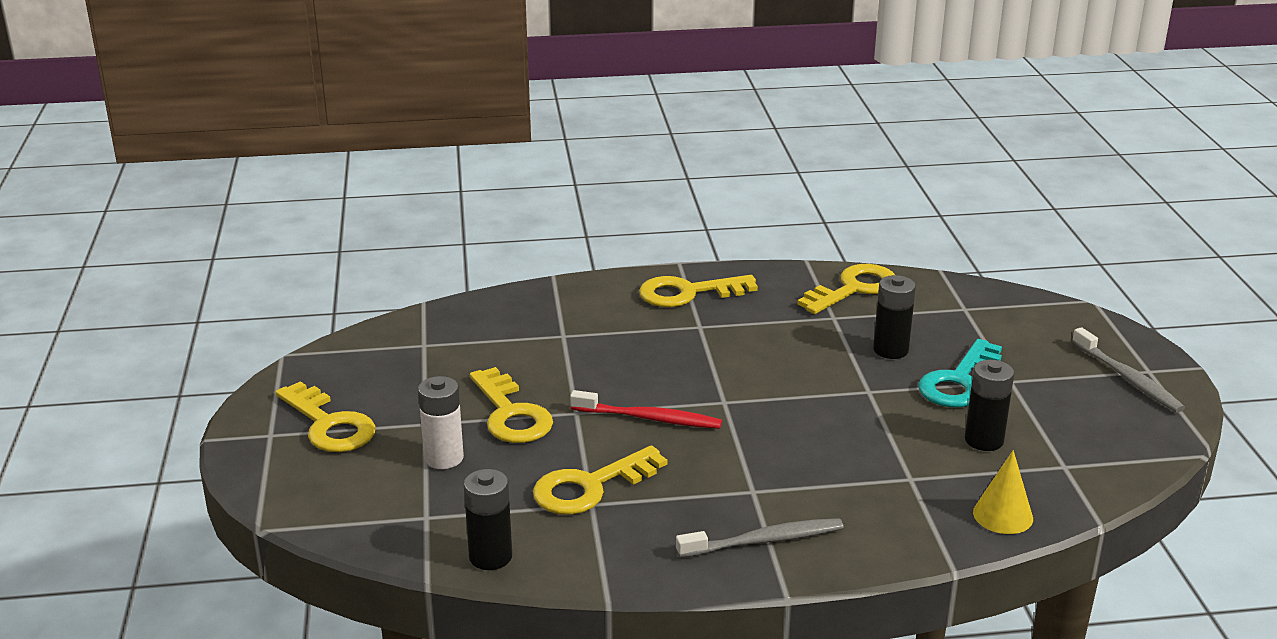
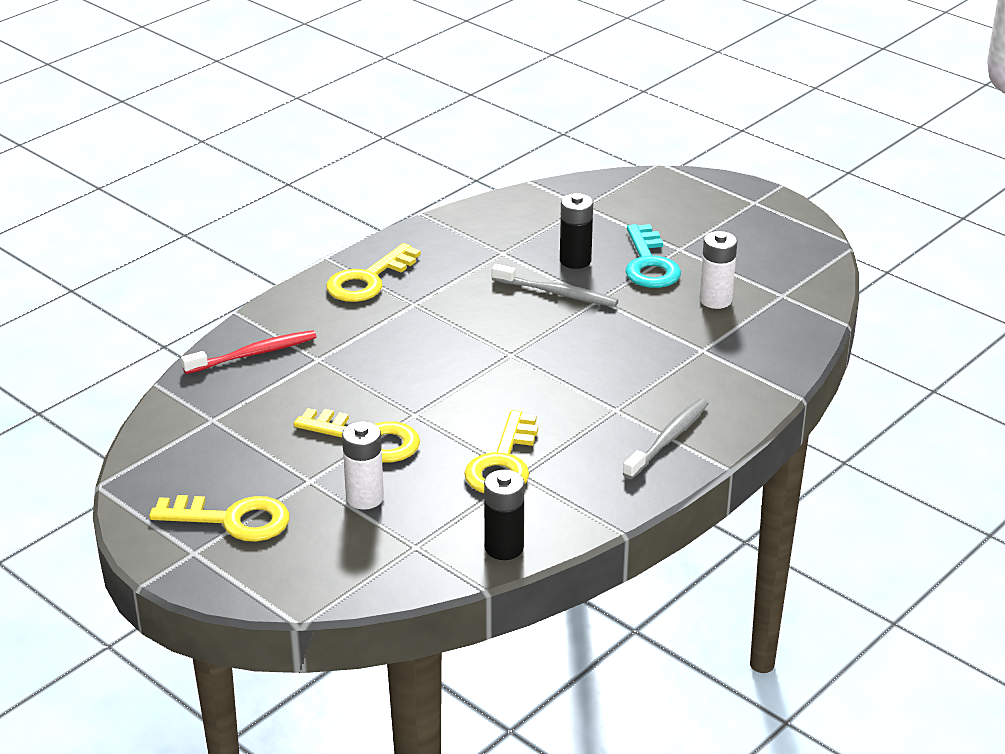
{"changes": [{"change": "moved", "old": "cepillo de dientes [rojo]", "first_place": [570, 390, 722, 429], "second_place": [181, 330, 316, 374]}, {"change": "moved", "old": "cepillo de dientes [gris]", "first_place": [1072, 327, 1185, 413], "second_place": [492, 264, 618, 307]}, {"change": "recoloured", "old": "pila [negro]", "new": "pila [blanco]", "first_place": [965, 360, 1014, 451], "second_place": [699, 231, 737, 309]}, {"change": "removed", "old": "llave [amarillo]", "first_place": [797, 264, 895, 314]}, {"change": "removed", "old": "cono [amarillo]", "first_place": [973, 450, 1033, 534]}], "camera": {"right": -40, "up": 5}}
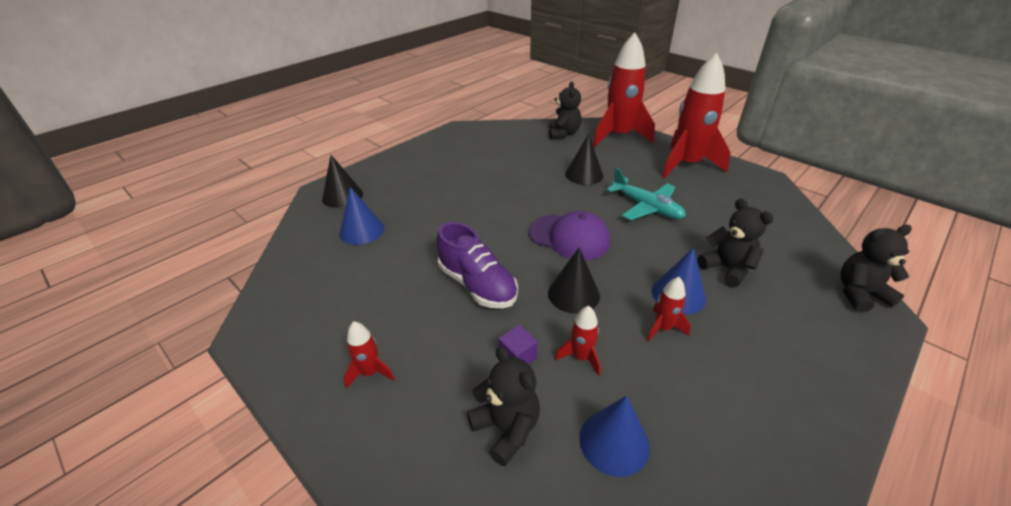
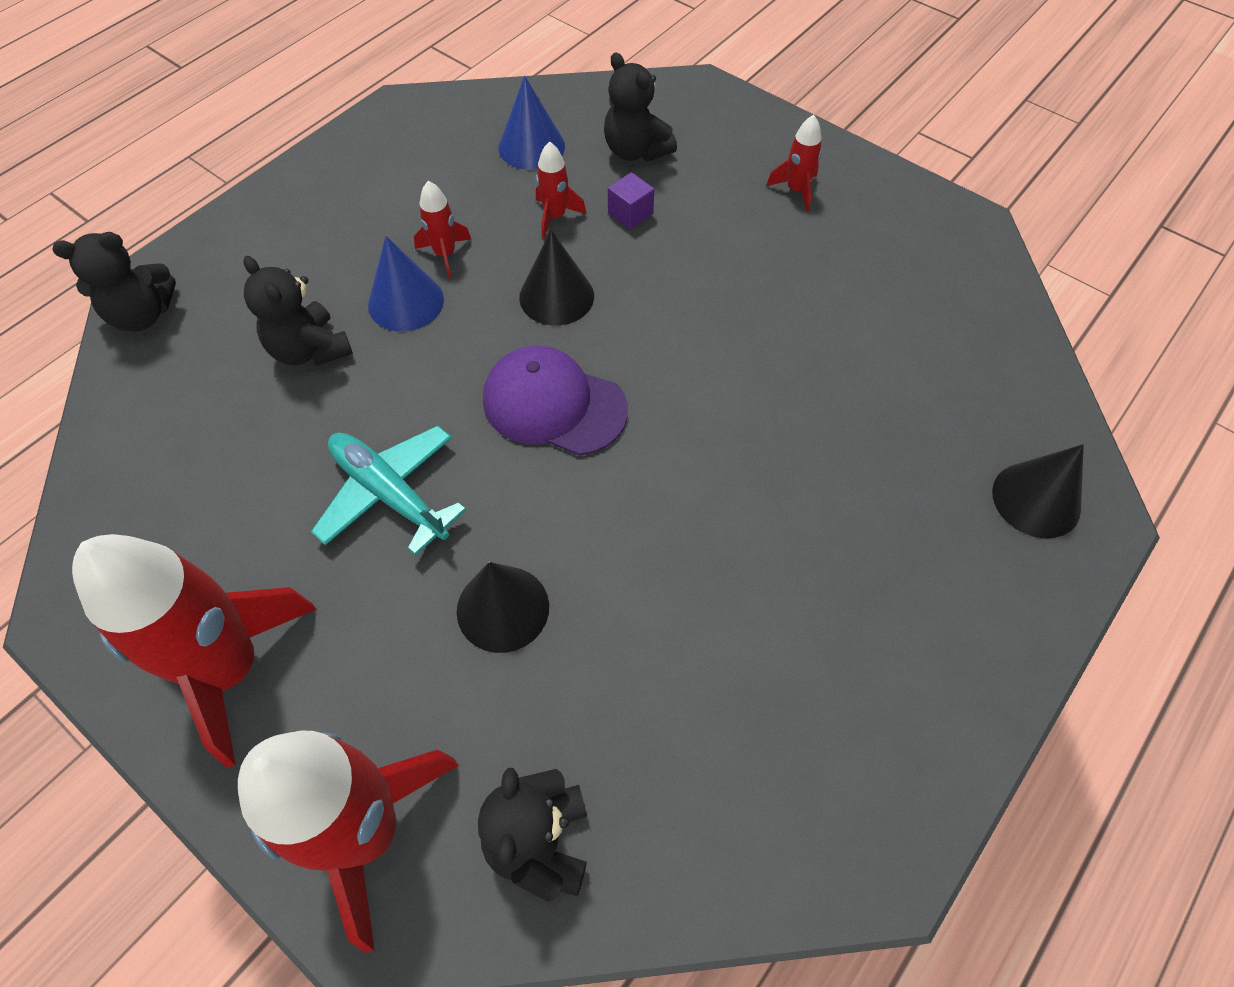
{"changes": [{"change": "removed", "old": "cono [azul]", "first_place": [339, 187, 384, 245]}, {"change": "removed", "old": "zapato [morado]", "first_place": [436, 222, 518, 308]}], "camera": {"right": 175, "up": 20}}
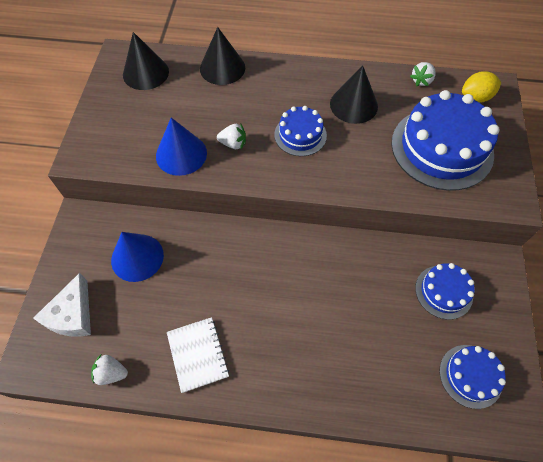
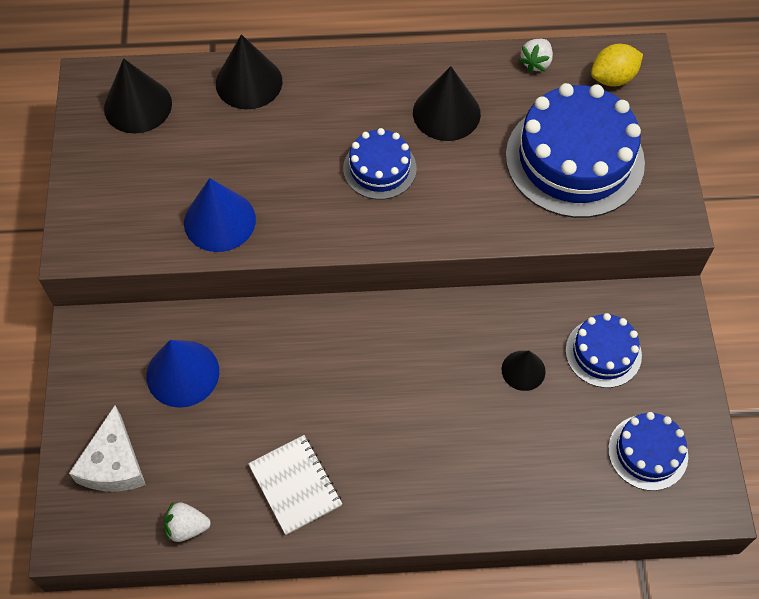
{"changes": [{"change": "added", "new": "cono [negro]", "second_place": [502, 351, 546, 391]}, {"change": "removed", "old": "fresa [blanco]", "first_place": [217, 124, 246, 149]}], "camera": {"right": -10, "up": 0}}
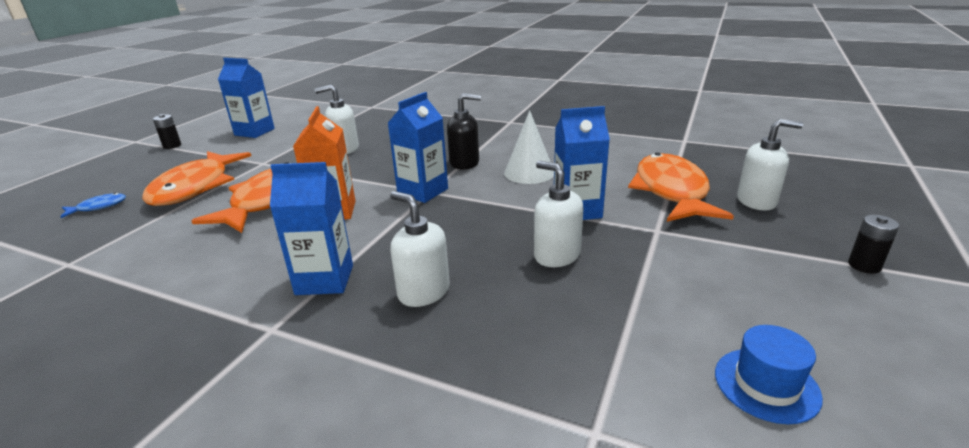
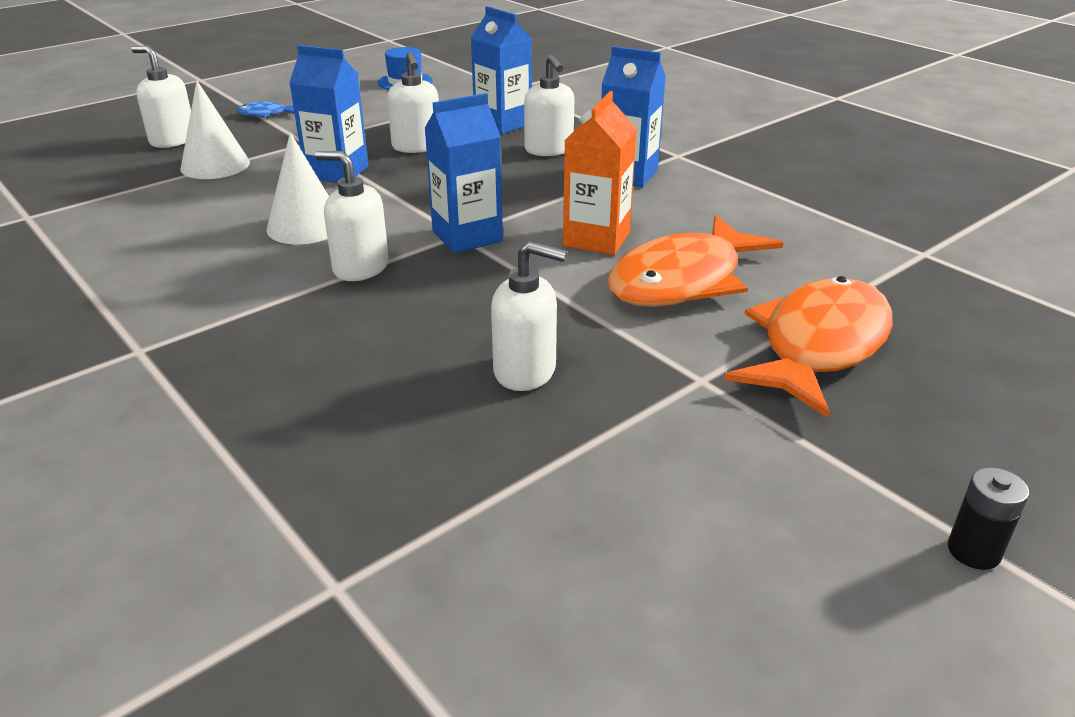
{"changes": [{"change": "replaced", "old": "pez [naranja]", "new": "cono [blanco]", "first_place": [628, 153, 734, 222], "second_place": [180, 80, 250, 179]}, {"change": "moved", "old": "pez [azul]", "first_place": [60, 193, 126, 218], "second_place": [237, 102, 294, 118]}, {"change": "recoloured", "old": "dispensador de jabón [negro]", "new": "dispensador de jabón [blanco]", "first_place": [447, 93, 481, 169], "second_place": [315, 151, 389, 281]}, {"change": "moved", "old": "cartón de leche [azul]", "first_place": [218, 58, 275, 138], "second_place": [471, 6, 532, 134]}, {"change": "removed", "old": "pila [negro]", "first_place": [848, 215, 899, 274]}], "camera": {"right": -155, "up": 5}}
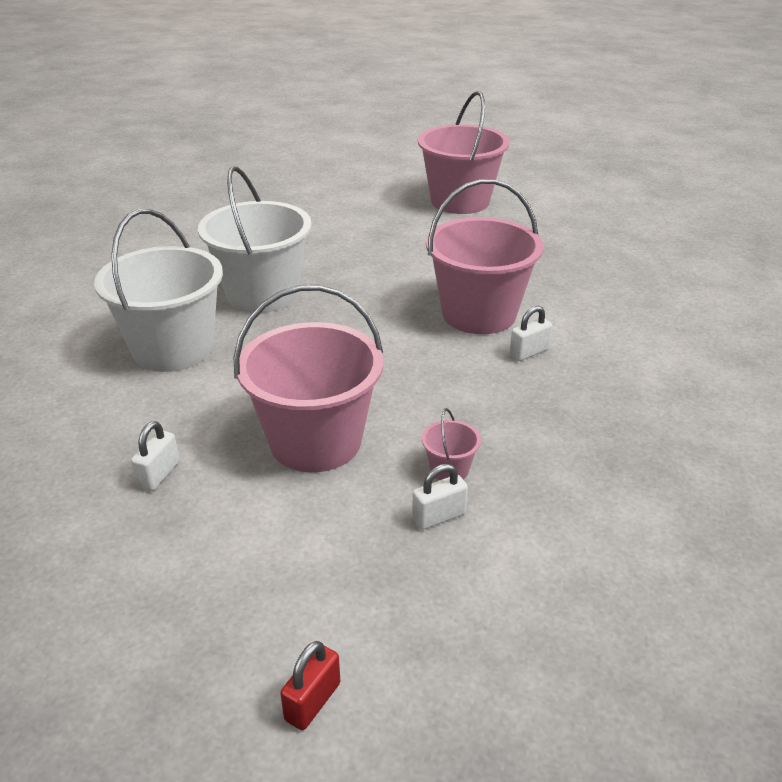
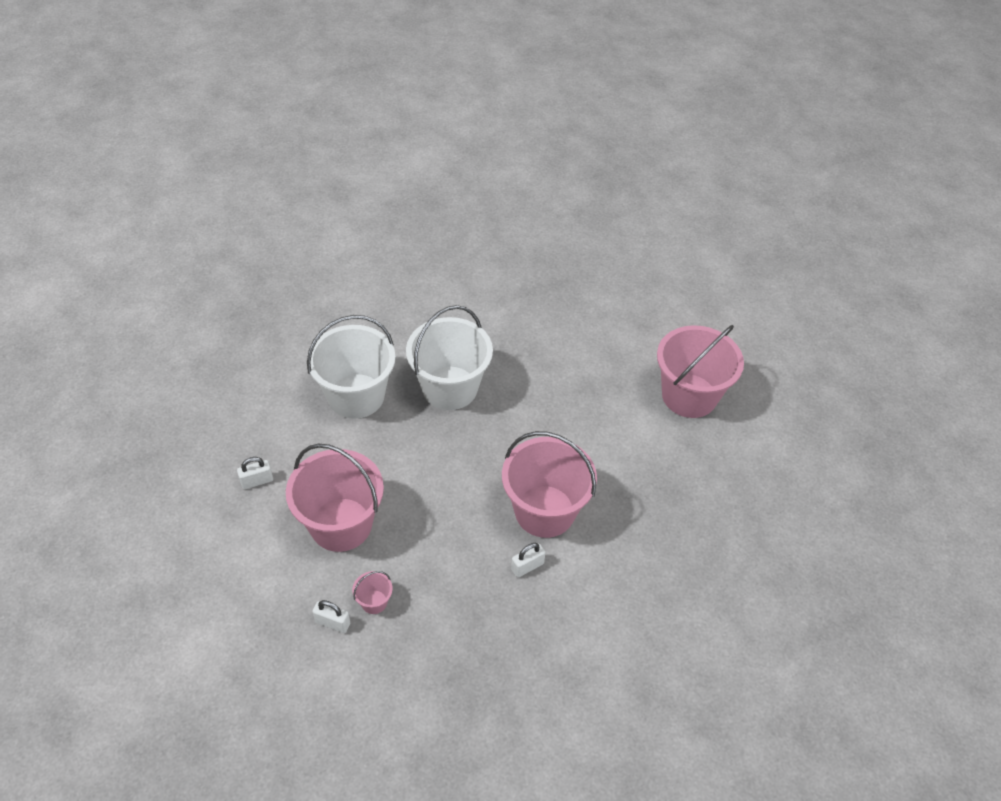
{"changes": [{"change": "turned", "old": "candado [blanco]", "first_place": [510, 306, 552, 361], "second_place": [511, 543, 546, 578], "degrees": -45}, {"change": "removed", "old": "candado [rojo]", "first_place": [280, 641, 340, 730]}], "camera": {"right": 45, "up": 15}}
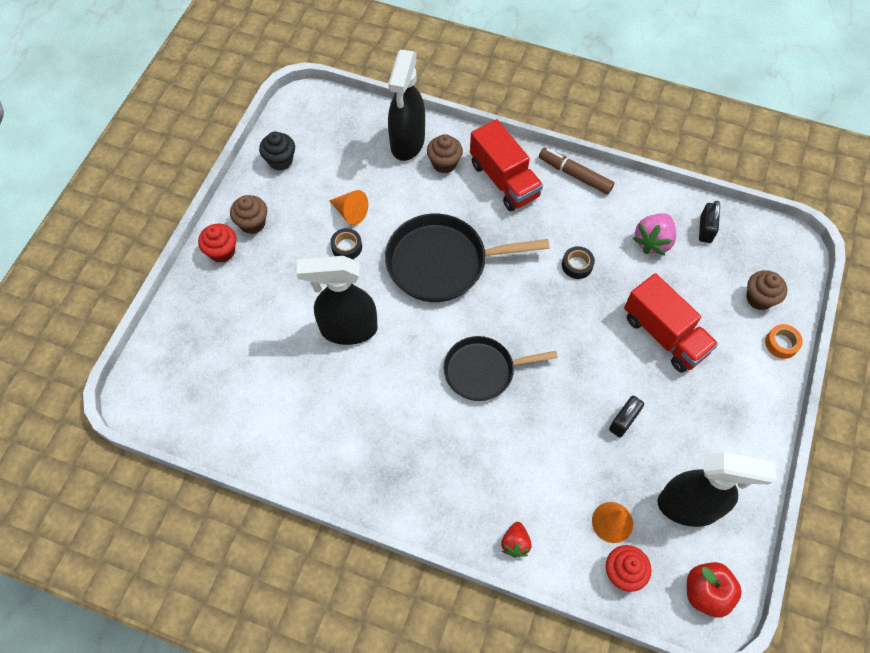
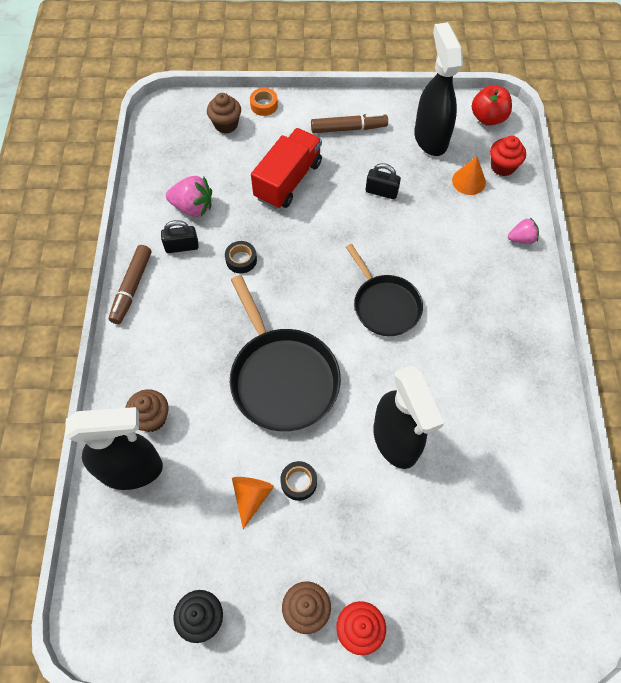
{"changes": [{"change": "moved", "old": "candado [negro]", "first_place": [699, 201, 720, 243], "second_place": [161, 220, 199, 253]}, {"change": "added", "new": "rotulador [marrón]", "second_place": [311, 113, 388, 133]}, {"change": "recoloured", "old": "fresa [rojo]", "new": "fresa [rosa]", "first_place": [501, 522, 531, 557], "second_place": [508, 217, 539, 244]}, {"change": "removed", "old": "camión [rojo]", "first_place": [470, 119, 543, 211]}], "camera": {"right": -110, "up": 0}}
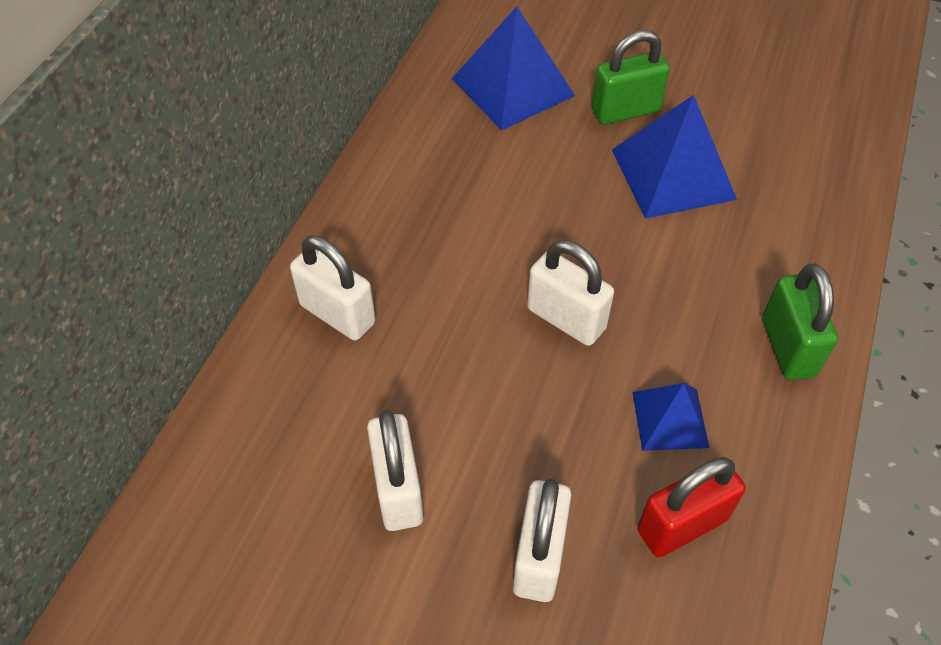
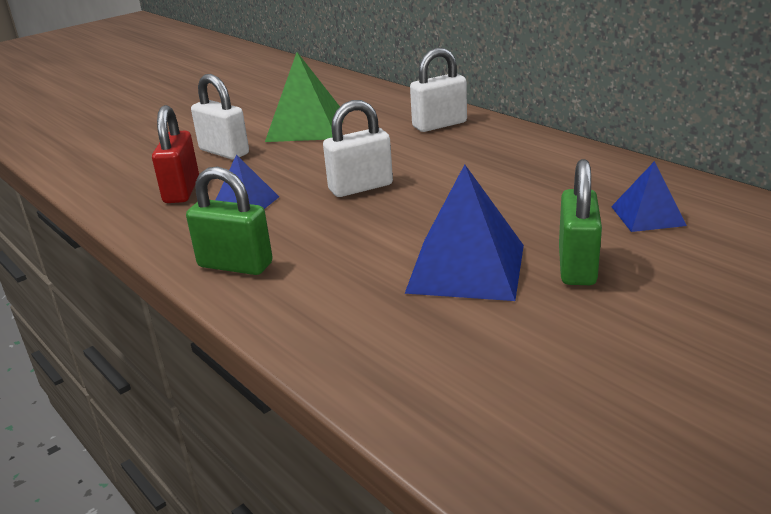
{"changes": [{"change": "replaced", "old": "candado [blanco]", "new": "pirámide [verde]", "first_place": [367, 410, 423, 531], "second_place": [265, 52, 343, 142]}, {"change": "resized", "old": "pirámide [azul]", "first_place": [452, 6, 575, 130], "second_place": [611, 161, 687, 232], "factor": 0.57}], "camera": {"right": 120, "up": -25}}
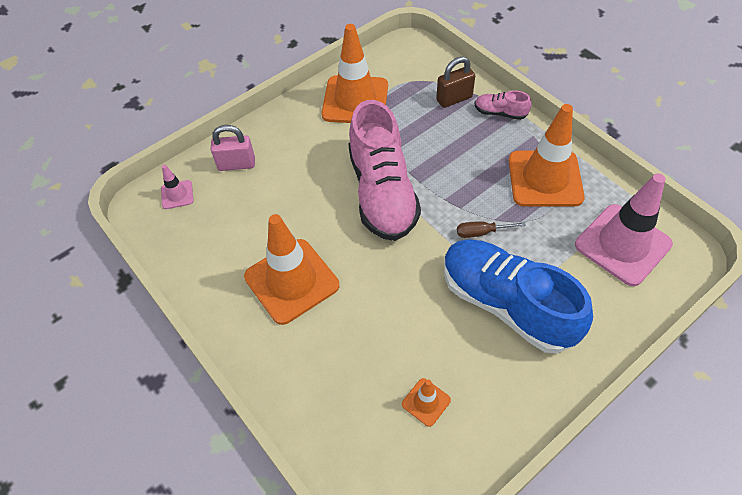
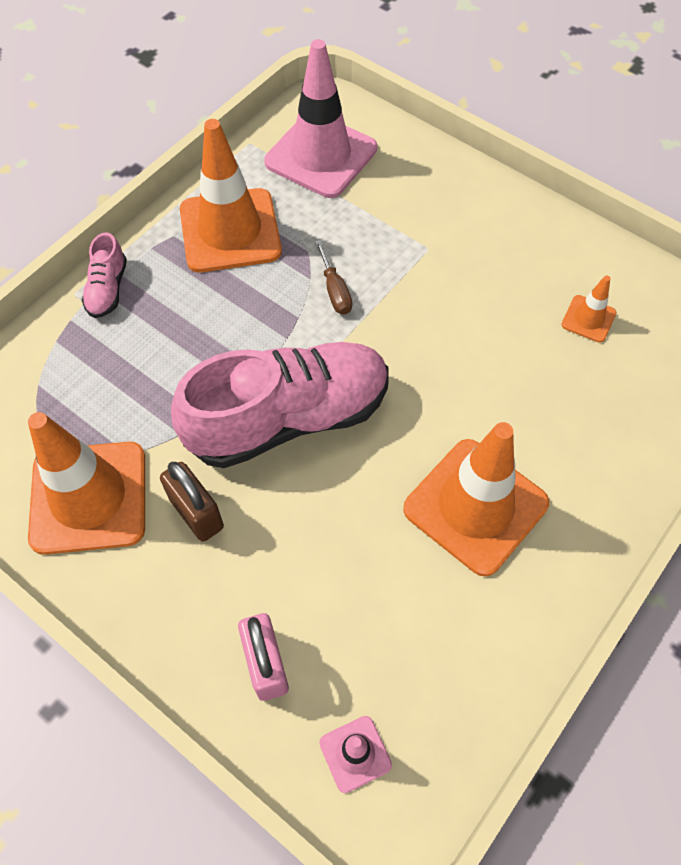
{"changes": [{"change": "moved", "old": "candado [marrón]", "first_place": [436, 57, 475, 108], "second_place": [160, 462, 224, 542]}, {"change": "removed", "old": "zapato [azul]", "first_place": [444, 239, 593, 353]}], "camera": {"right": -105, "up": 5}}
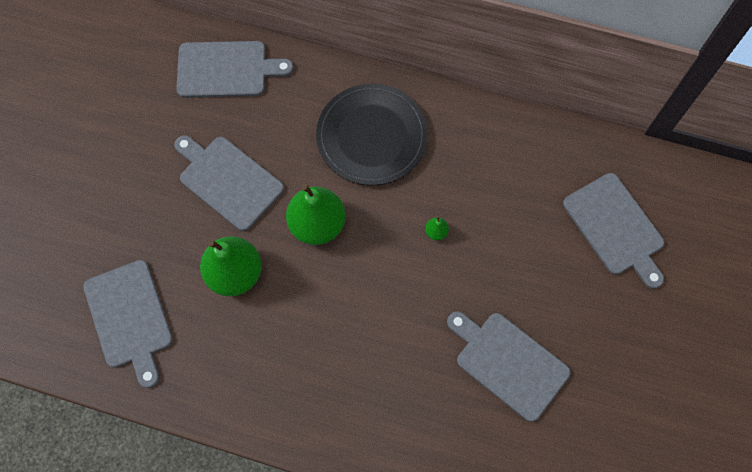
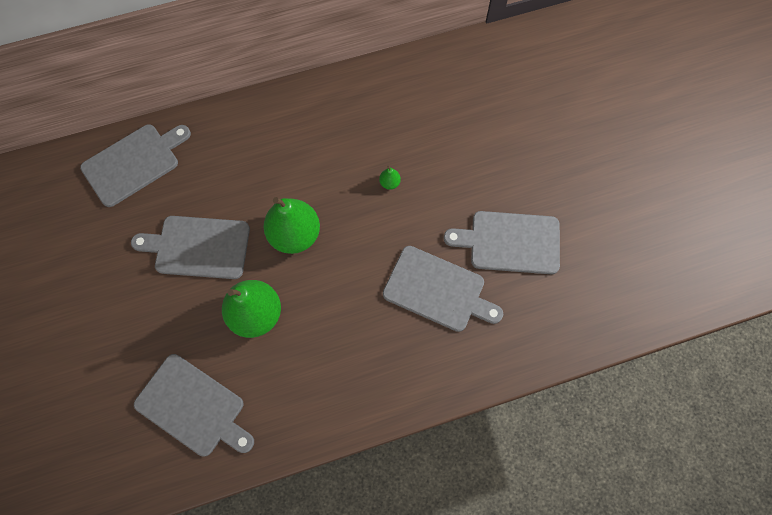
{"changes": [{"change": "moved", "old": "tabla de cortar [gris]", "first_place": [563, 173, 664, 289], "second_place": [383, 246, 503, 332]}, {"change": "removed", "old": "plato [negro]", "first_place": [316, 84, 428, 186]}], "camera": {"right": -35, "up": 0}}
